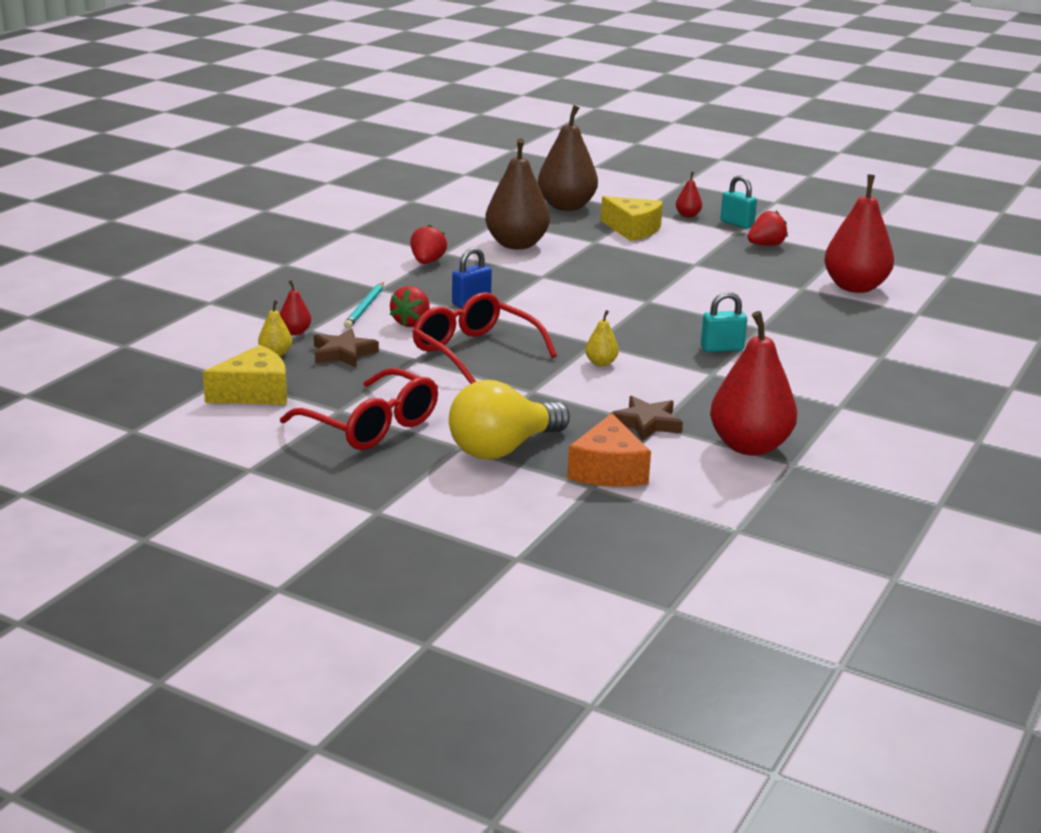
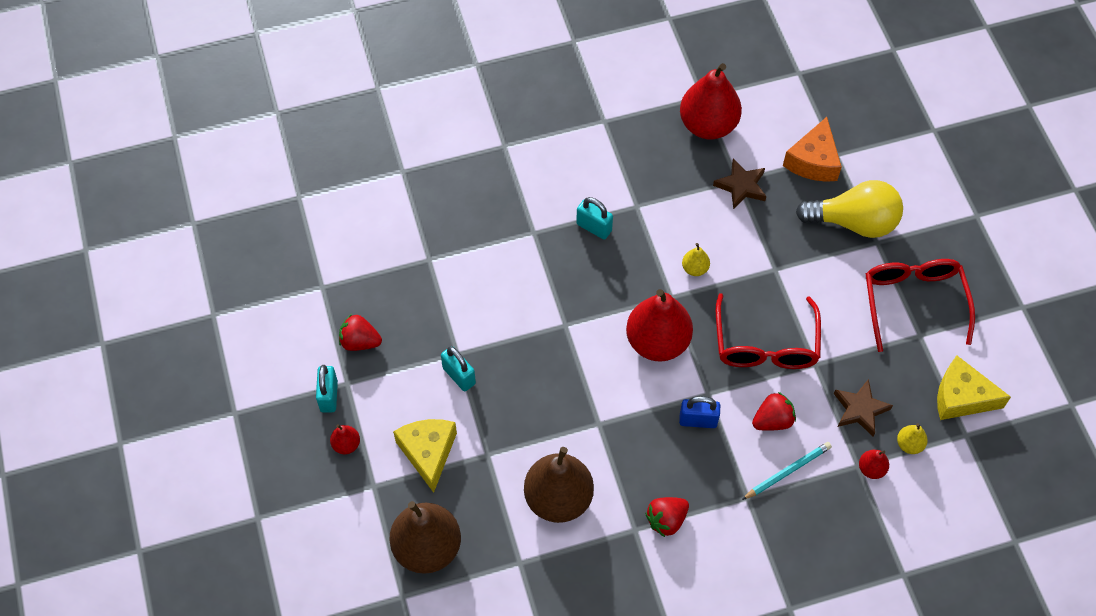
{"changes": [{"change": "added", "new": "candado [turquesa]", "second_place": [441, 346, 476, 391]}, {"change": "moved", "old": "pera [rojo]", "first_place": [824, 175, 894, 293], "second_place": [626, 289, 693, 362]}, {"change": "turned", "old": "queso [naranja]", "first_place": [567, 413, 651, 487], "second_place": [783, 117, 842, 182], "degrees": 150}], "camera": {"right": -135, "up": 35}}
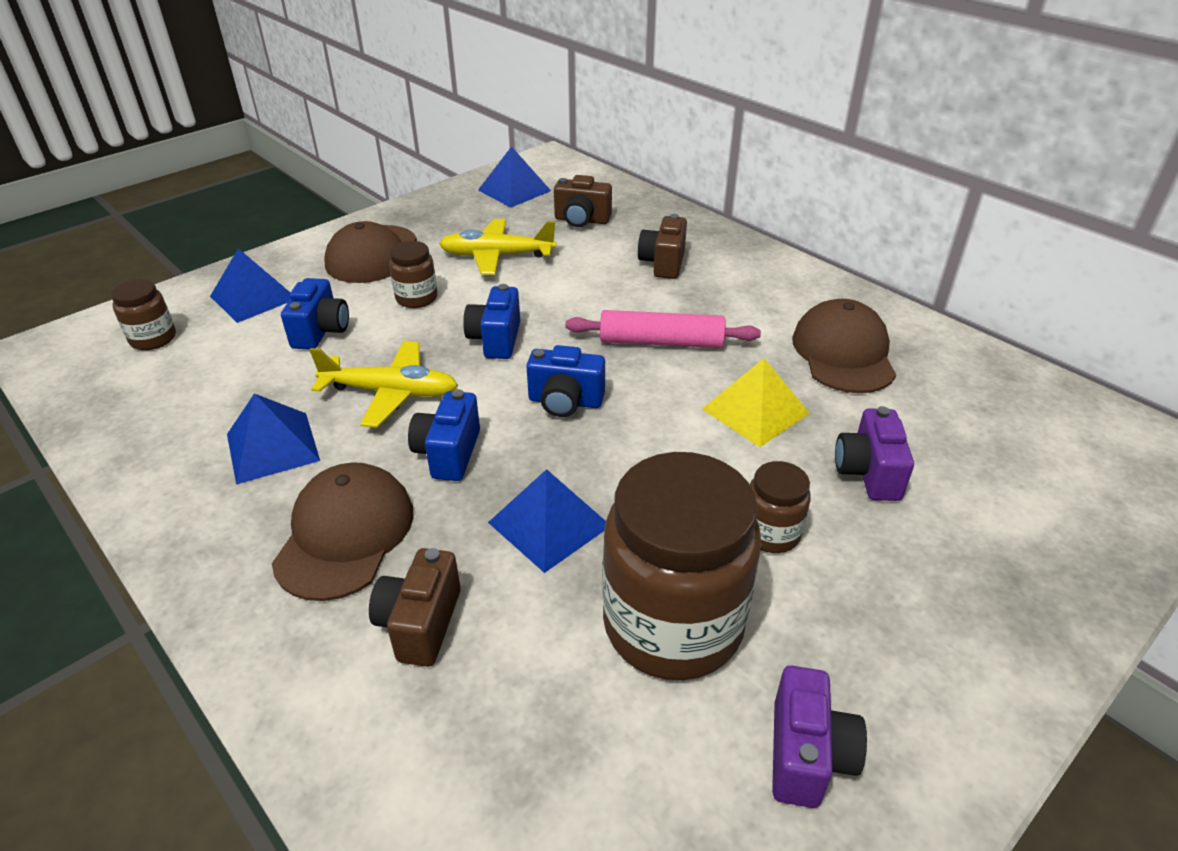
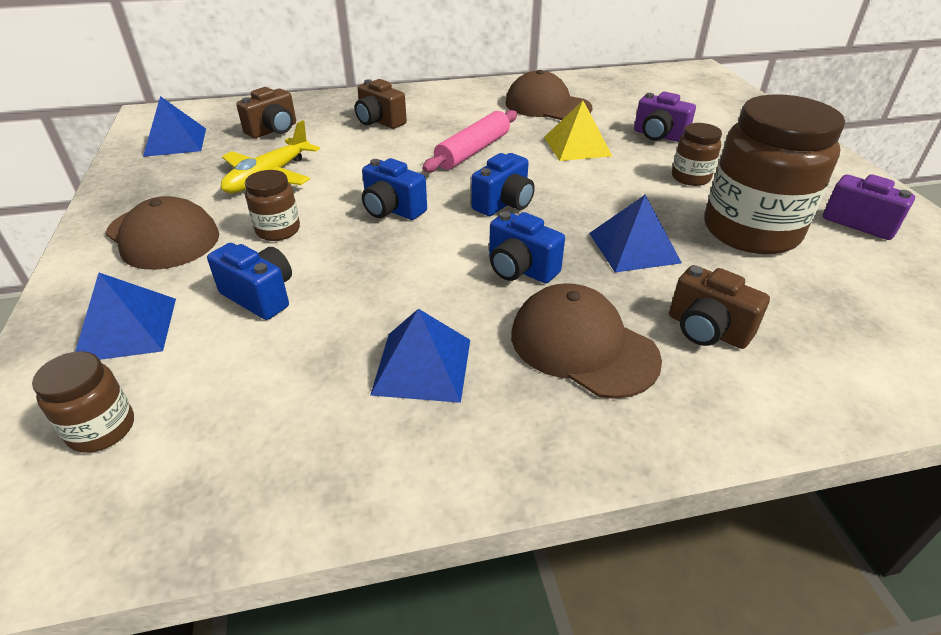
{"changes": [{"change": "removed", "old": "avión [amarillo]", "first_place": [310, 341, 458, 428]}], "camera": {"right": -60, "up": 0}}
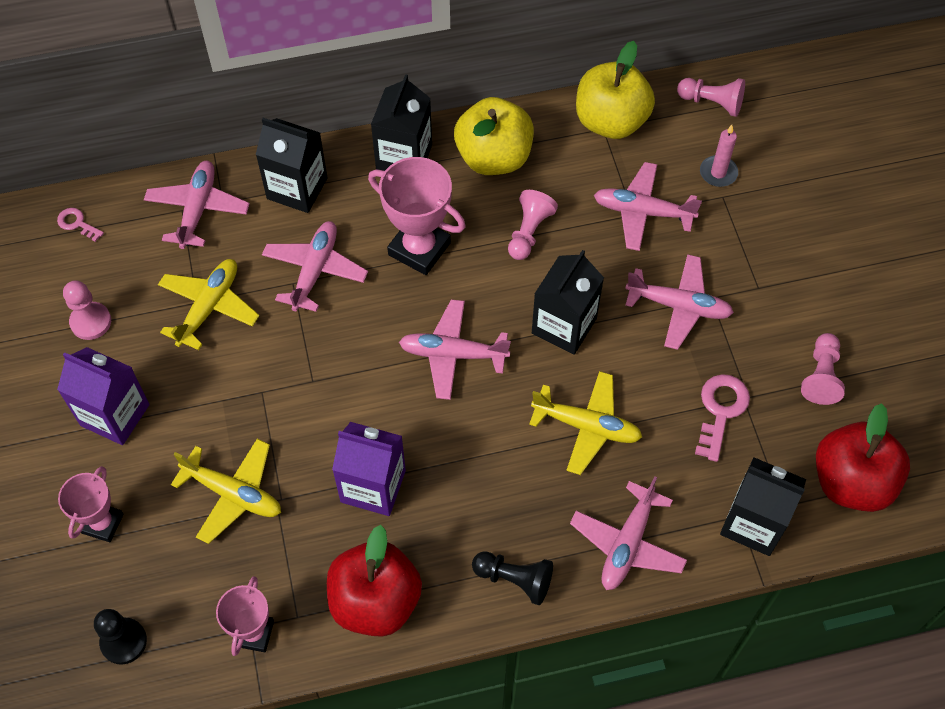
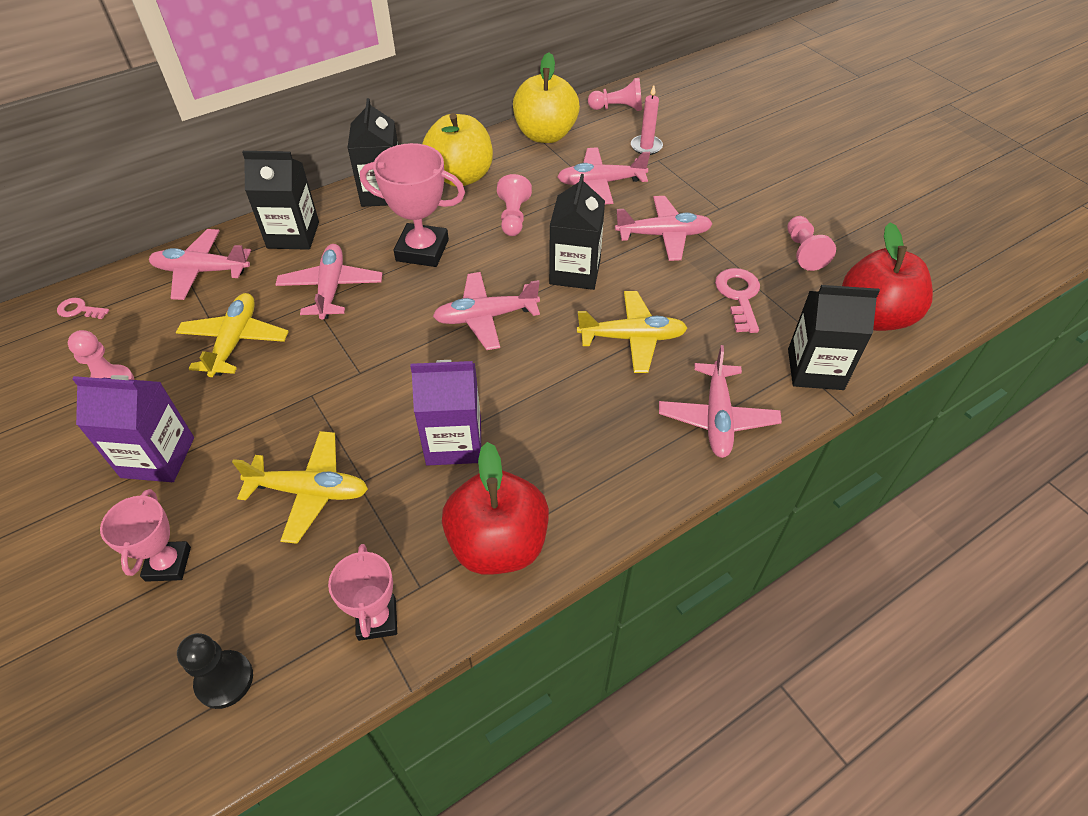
{"changes": [{"change": "turned", "old": "avión [rosa]", "first_place": [144, 161, 250, 249], "second_place": [149, 229, 251, 300], "degrees": -75}, {"change": "removed", "old": "peón [negro]", "first_place": [472, 552, 553, 605]}], "camera": {"right": -20, "up": -10}}
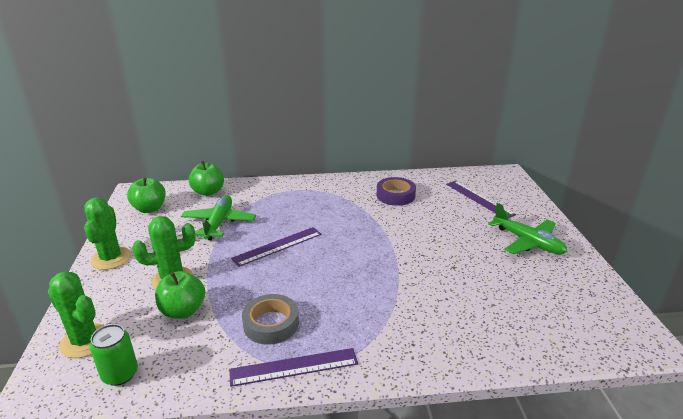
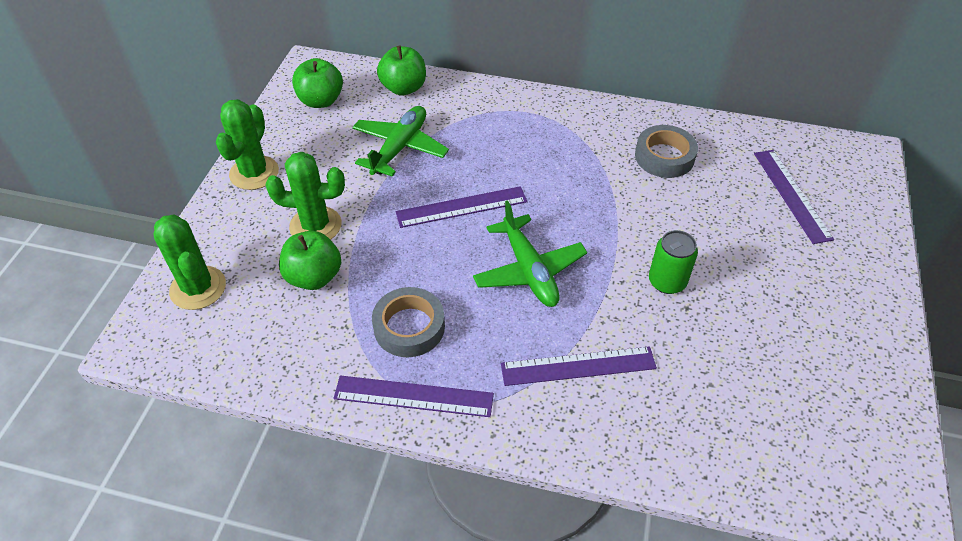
{"changes": [{"change": "moved", "old": "avión [verde]", "first_place": [488, 203, 567, 254], "second_place": [473, 200, 587, 307]}, {"change": "added", "new": "regla [morado]", "second_place": [501, 346, 657, 386]}, {"change": "recoloured", "old": "cinta adhesiva [morado]", "new": "cinta adhesiva [gris]", "first_place": [377, 177, 416, 206], "second_place": [635, 125, 698, 178]}, {"change": "moved", "old": "lata [verde]", "first_place": [90, 324, 138, 386], "second_place": [649, 230, 698, 294]}], "camera": {"right": 20, "up": 20}}
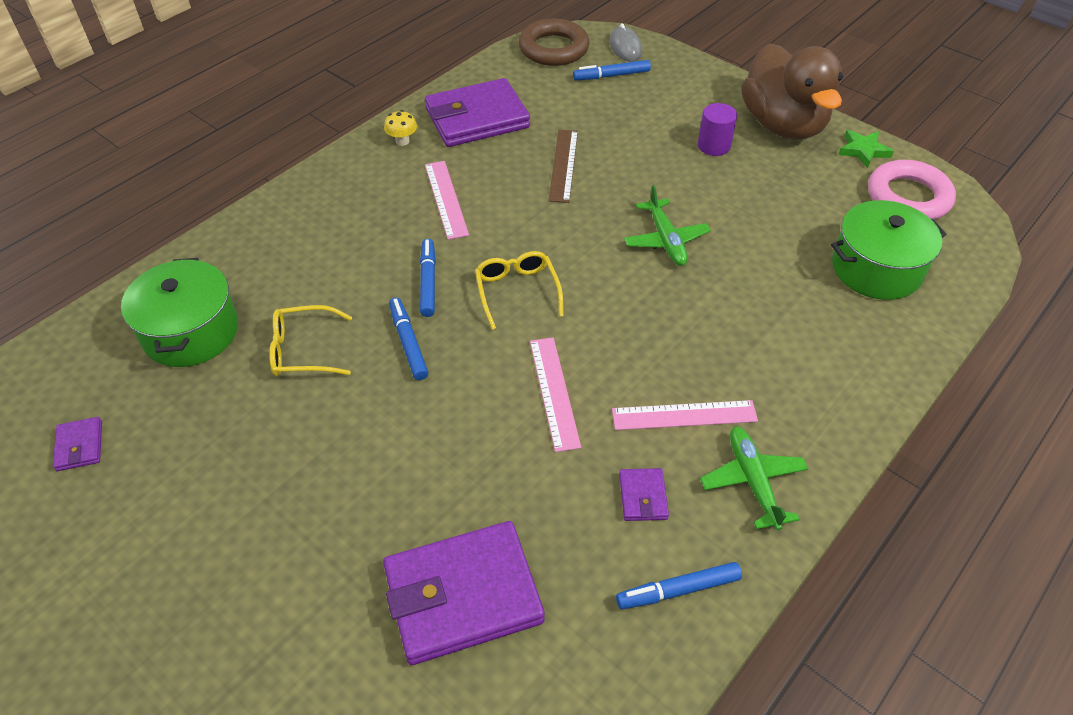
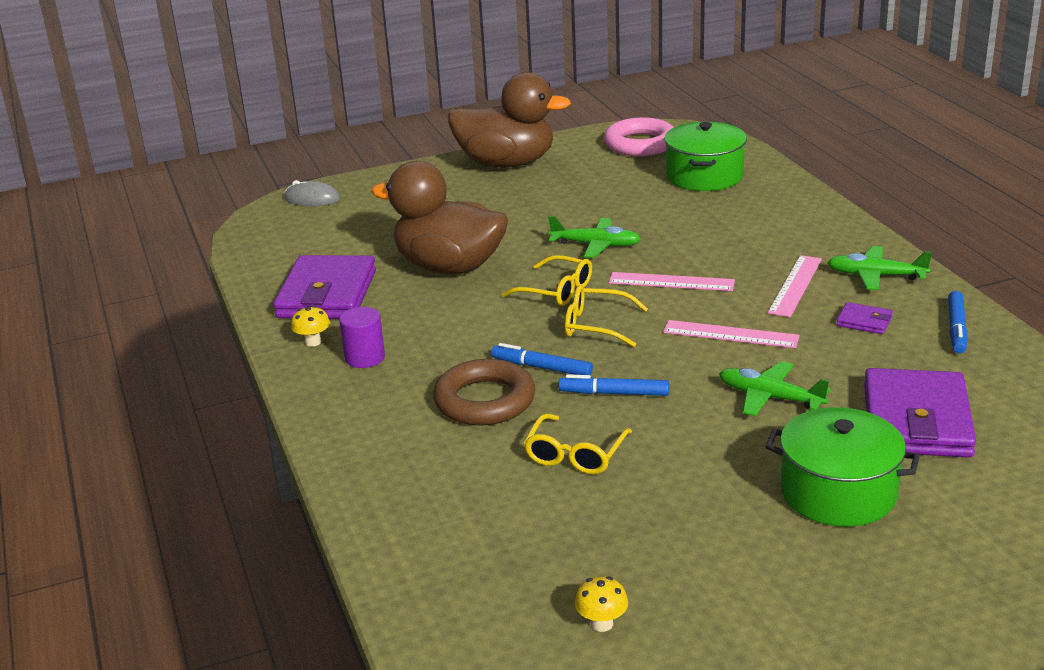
{"changes": [{"change": "moved", "old": "cilindro [morado]", "first_place": [698, 103, 737, 156], "second_place": [339, 307, 385, 368]}, {"change": "replaced", "old": "regla [marrón]", "new": "pato [marrón]", "first_place": [548, 130, 578, 203], "second_place": [371, 161, 508, 274]}, {"change": "moved", "old": "anillo [marrón]", "first_place": [519, 18, 589, 66], "second_place": [433, 359, 535, 425]}, {"change": "added", "new": "gafas [amarillo]", "second_place": [501, 255, 592, 306]}, {"change": "replaced", "old": "cartera [morado]", "new": "seta [amarillo]", "first_place": [53, 417, 102, 471], "second_place": [575, 576, 628, 632]}, {"change": "moved", "old": "regla [rosa]", "first_place": [425, 161, 469, 240], "second_place": [609, 272, 735, 291]}, {"change": "added", "new": "avión [verde]", "second_place": [719, 361, 831, 416]}, {"change": "moved", "old": "olla [verde]", "first_place": [121, 258, 238, 367], "second_place": [766, 407, 920, 527]}, {"change": "removed", "old": "rotulador [azul]", "first_place": [573, 60, 651, 80]}, {"change": "removed", "old": "estrella [verde]", "first_place": [838, 130, 894, 168]}], "camera": {"right": -60, "up": -20}}
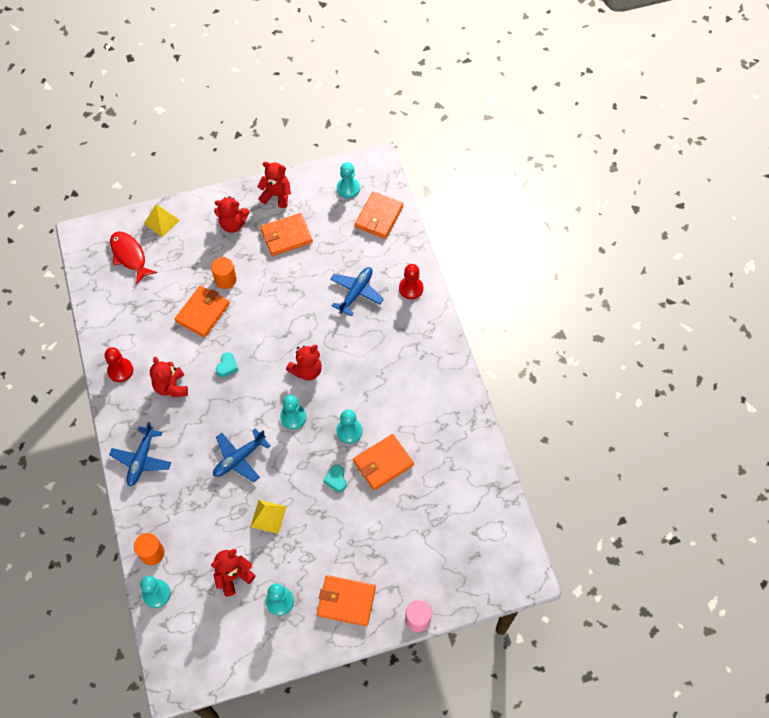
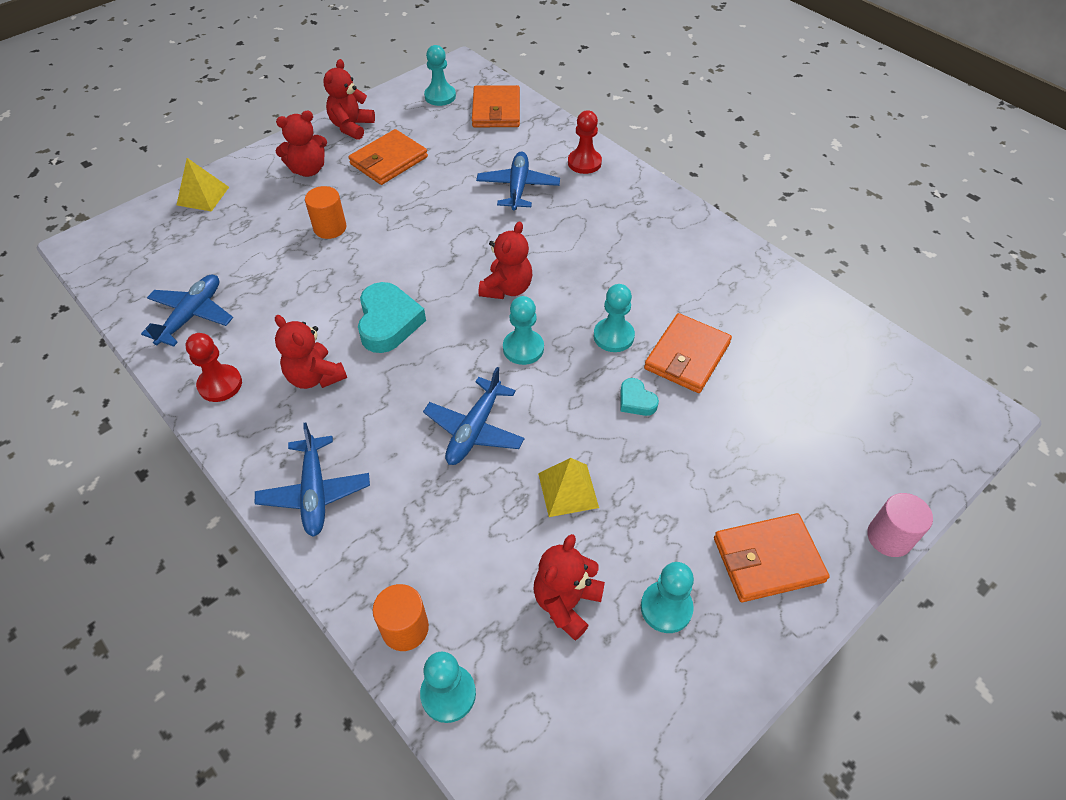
{"changes": [{"change": "added", "new": "avión [azul]", "second_place": [141, 274, 233, 347]}, {"change": "turned", "old": "osito [rojo]", "first_place": [257, 162, 291, 208], "second_place": [324, 59, 375, 140], "degrees": -60}, {"change": "resized", "old": "corazón [turquesa]", "first_place": [216, 352, 239, 377], "second_place": [358, 282, 426, 353], "factor": 1.92}, {"change": "removed", "old": "pez [rojo]", "first_place": [110, 231, 157, 285]}, {"change": "removed", "old": "cartera [naranja]", "first_place": [175, 285, 230, 338]}], "camera": {"right": -25, "up": -10}}
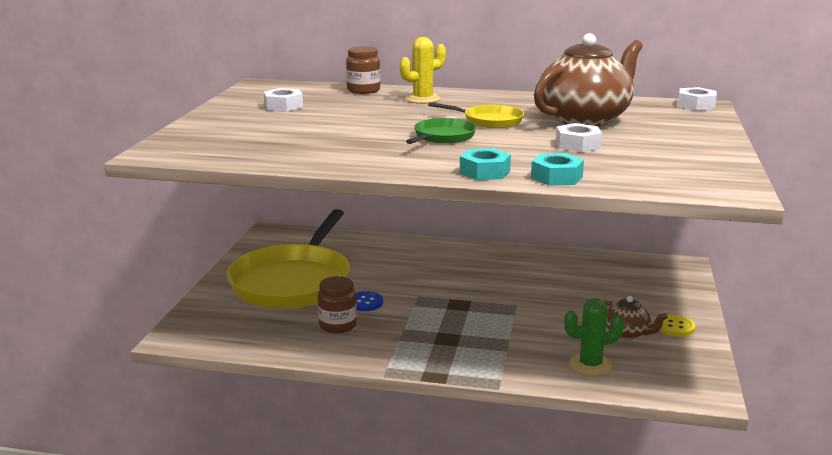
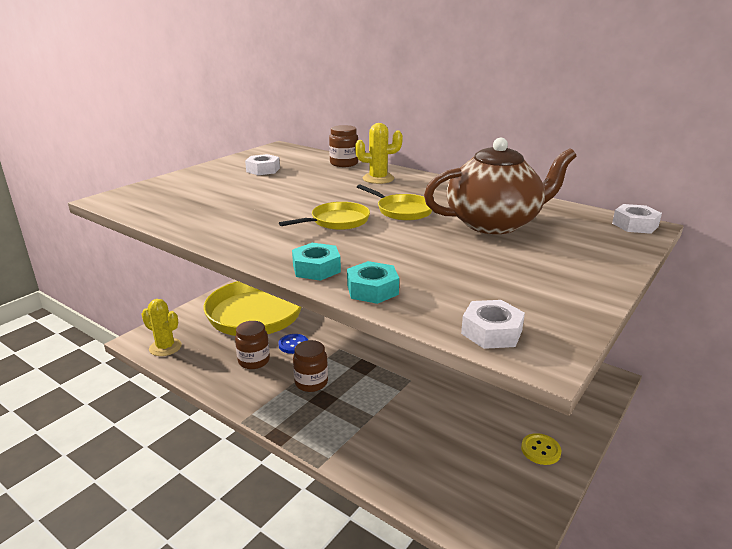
{"changes": [{"change": "added", "new": "cactus [amarillo]", "second_place": [142, 299, 182, 356]}, {"change": "recoloured", "old": "sartén [verde]", "new": "sartén [amarillo]", "first_place": [406, 118, 476, 144], "second_place": [279, 202, 370, 230]}, {"change": "added", "new": "tarro [marrón]", "second_place": [293, 340, 328, 392]}, {"change": "moved", "old": "tuerca [blanco]", "first_place": [556, 123, 602, 152], "second_place": [461, 300, 525, 349]}, {"change": "removed", "old": "cactus [verde]", "first_place": [564, 298, 624, 376]}, {"change": "removed", "old": "tetera [marrón]", "first_place": [604, 296, 668, 340]}], "camera": {"right": 25, "up": 5}}
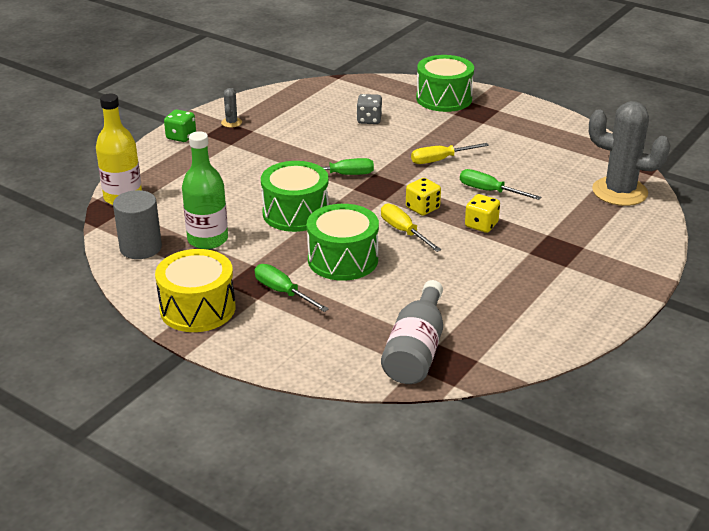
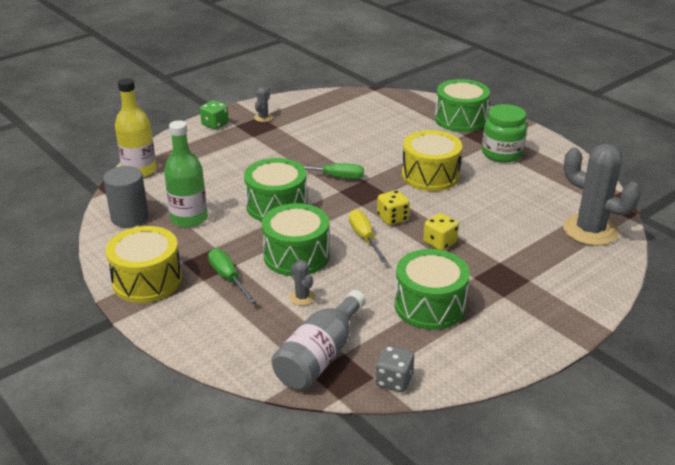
{"changes": [{"change": "added", "new": "cactus [gris]", "second_place": [290, 260, 315, 306]}, {"change": "moved", "old": "dado [gris]", "first_place": [357, 94, 382, 124], "second_place": [375, 345, 414, 392]}, {"change": "added", "new": "tambor [verde]", "second_place": [394, 249, 470, 330]}, {"change": "replaced", "old": "destornillador [amarillo]", "new": "tambor [amarillo]", "first_place": [411, 143, 489, 164], "second_place": [402, 130, 462, 191]}, {"change": "added", "new": "tarro [verde]", "second_place": [482, 104, 527, 162]}, {"change": "removed", "old": "destornillador [verde]", "first_place": [460, 169, 541, 200]}], "camera": {"right": 15, "up": 0}}
